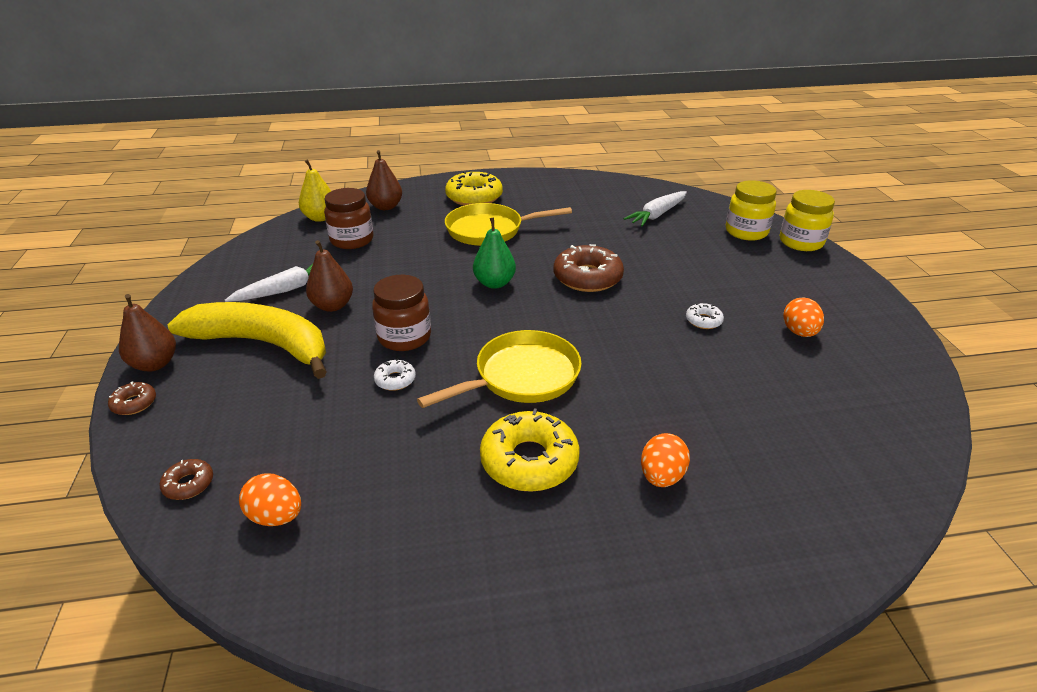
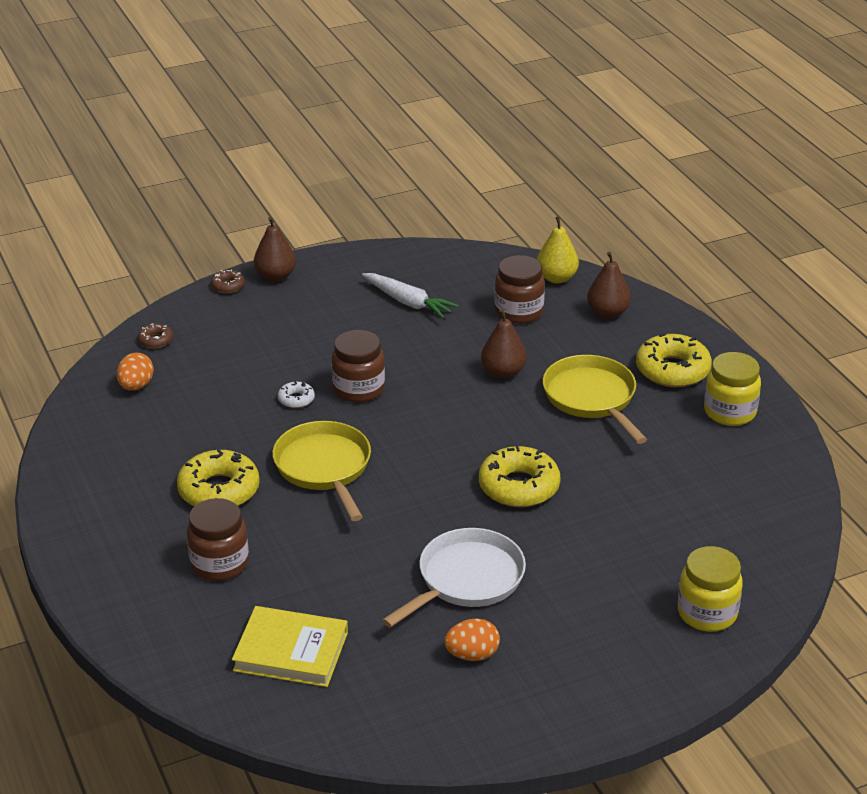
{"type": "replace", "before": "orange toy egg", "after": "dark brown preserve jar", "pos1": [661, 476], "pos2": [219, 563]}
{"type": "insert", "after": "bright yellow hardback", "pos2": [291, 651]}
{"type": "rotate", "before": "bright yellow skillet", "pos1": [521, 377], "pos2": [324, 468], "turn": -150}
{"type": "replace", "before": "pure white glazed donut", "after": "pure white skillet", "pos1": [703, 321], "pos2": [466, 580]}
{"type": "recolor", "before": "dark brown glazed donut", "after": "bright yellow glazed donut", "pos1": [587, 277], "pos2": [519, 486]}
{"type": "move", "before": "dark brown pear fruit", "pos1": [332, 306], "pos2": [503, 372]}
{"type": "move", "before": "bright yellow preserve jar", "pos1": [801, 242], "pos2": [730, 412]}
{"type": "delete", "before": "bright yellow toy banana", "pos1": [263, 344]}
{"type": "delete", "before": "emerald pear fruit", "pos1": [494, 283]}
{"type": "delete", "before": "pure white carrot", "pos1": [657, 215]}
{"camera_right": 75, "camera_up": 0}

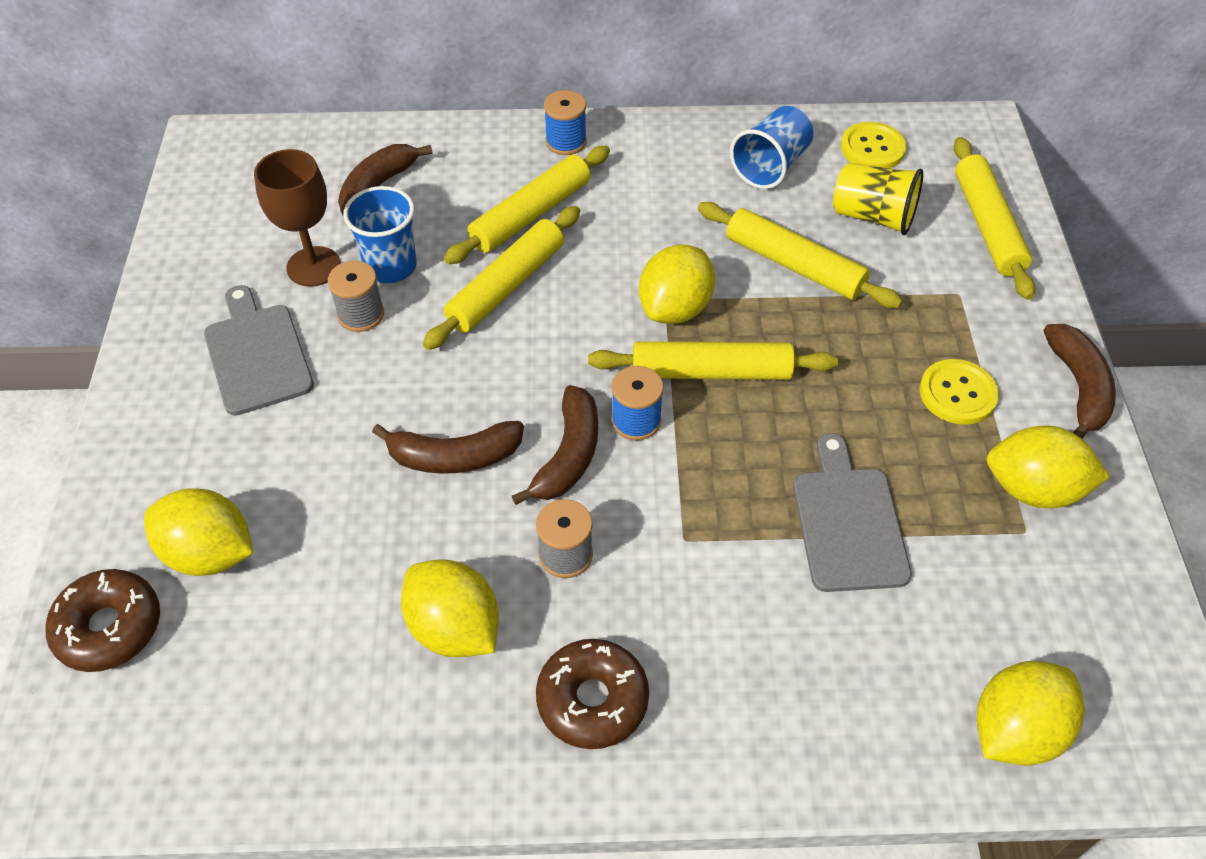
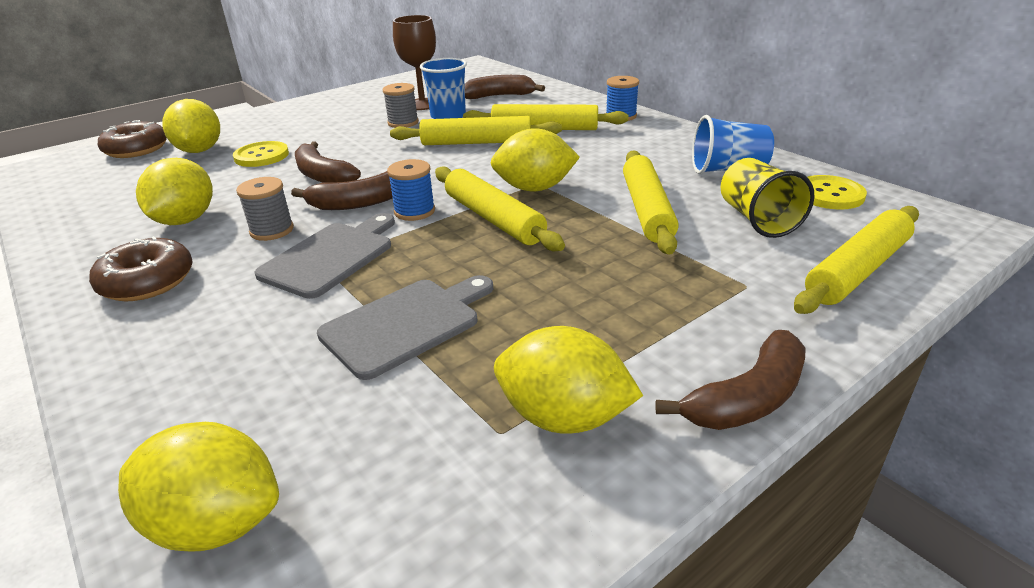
{"type": "move", "before": "bright yellow sewing button", "pos1": [957, 393], "pos2": [261, 156]}
{"type": "move", "before": "ash-grey bread board", "pos1": [256, 354], "pos2": [331, 256]}
{"type": "rotate", "before": "bright yellow toy lemon", "pos1": [1033, 489], "pos2": [563, 417], "turn": -45}
{"camera_right": 55, "camera_up": -20}

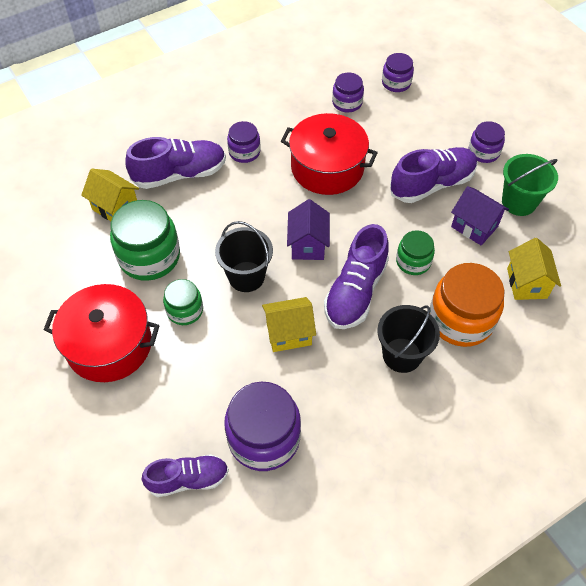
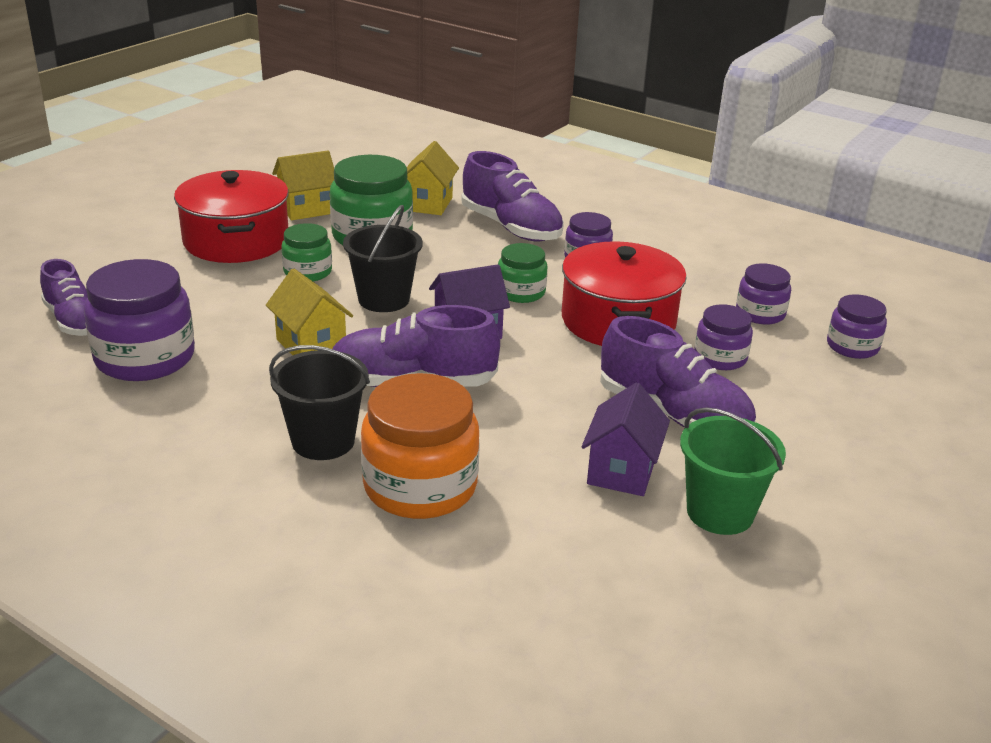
{"type": "move", "before": "bright yellow cottage", "pos1": [527, 283], "pos2": [307, 209]}
{"type": "move", "before": "emerald preserve jar", "pos1": [413, 261], "pos2": [521, 292]}
{"type": "move", "before": "royal purple preserve jar", "pos1": [483, 152], "pos2": [720, 358]}
{"camera_right": 65, "camera_up": -25}

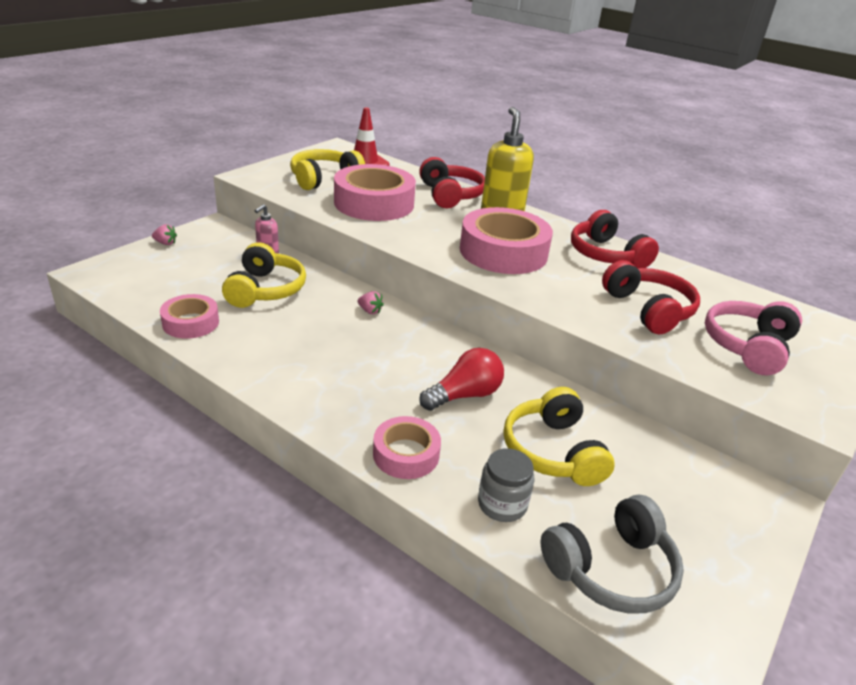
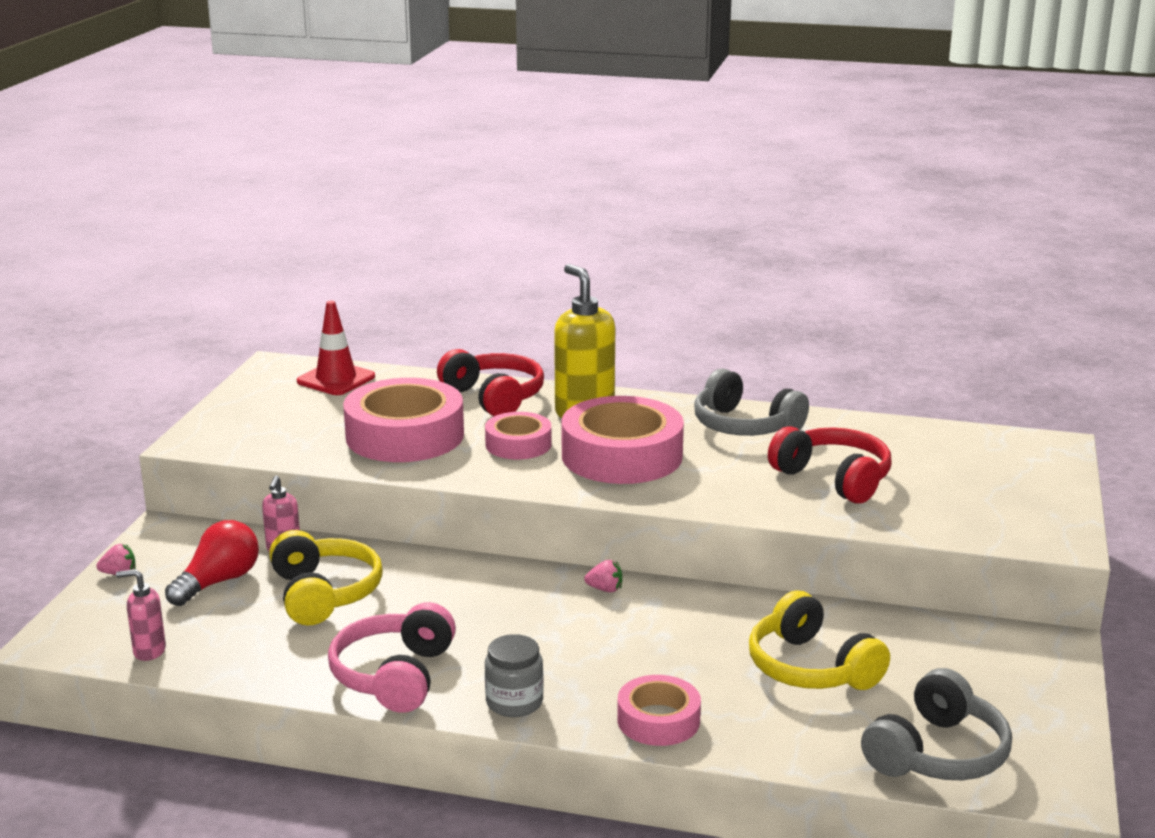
{"type": "insert", "after": "pink soap pump", "pos2": [149, 651]}
{"type": "move", "before": "crimson bulb", "pos1": [464, 395], "pos2": [218, 582]}
{"type": "move", "before": "pink over-ear headphones", "pos1": [748, 347], "pos2": [395, 676]}
{"type": "move", "before": "pink tape", "pos1": [190, 323], "pos2": [518, 444]}
{"type": "move", "before": "ash-grey preserve jar", "pos1": [502, 504], "pos2": [514, 702]}
{"type": "move", "before": "pink strawberry", "pos1": [370, 311], "pos2": [605, 589]}
{"type": "recolor", "before": "crimson over-ear headphones", "after": "ash-grey over-ear headphones", "pos1": [606, 255], "pos2": [744, 426]}
{"type": "delete", "before": "bright yellow over-ear headphones", "pos1": [324, 179]}
{"camera_right": -20, "camera_up": -10}

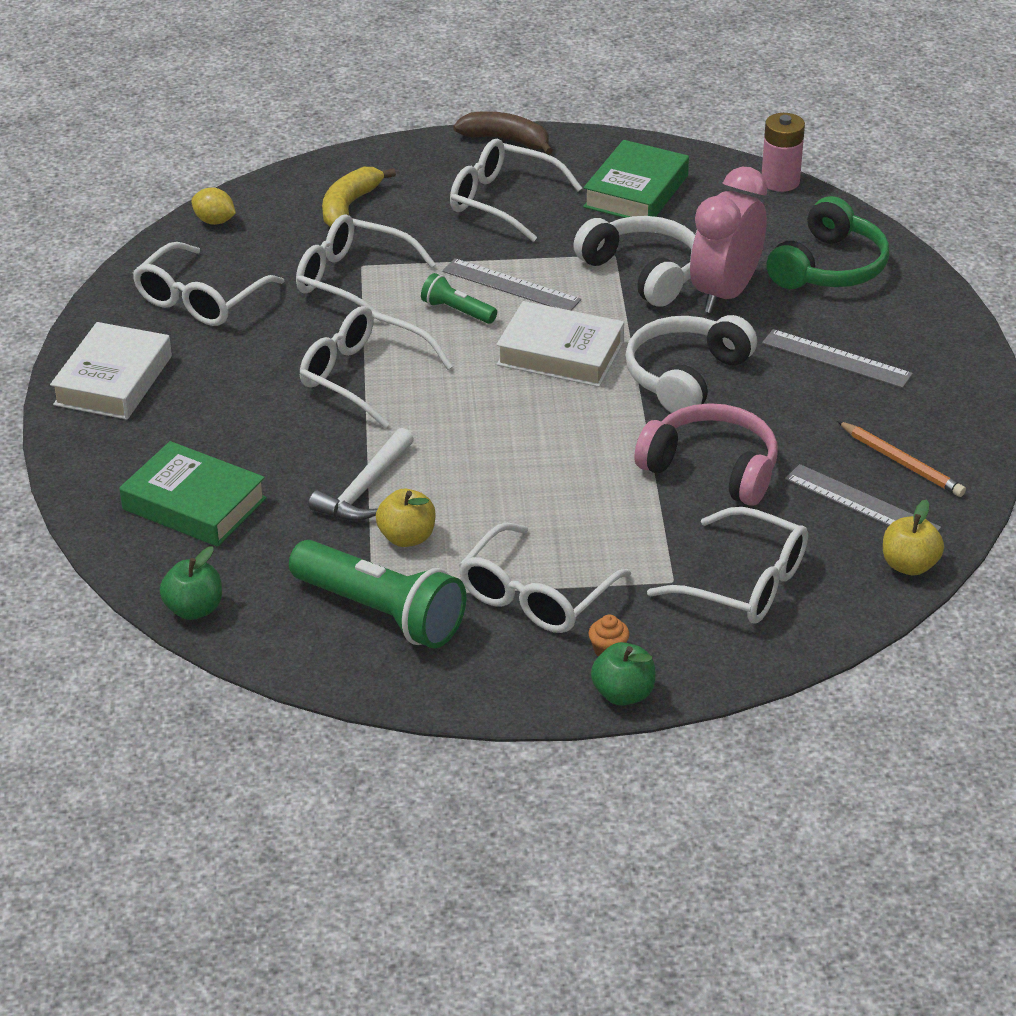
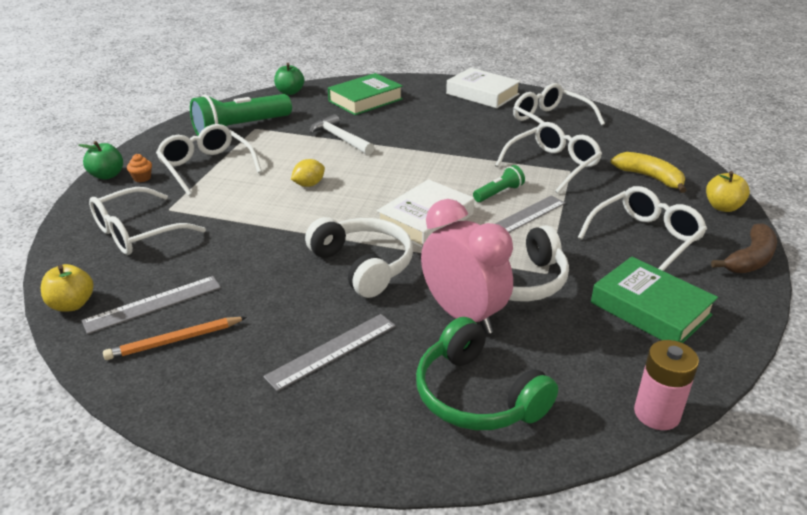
{"type": "move", "before": "bright yellow toy lemon", "pos1": [214, 221], "pos2": [309, 184]}
{"type": "move", "before": "bright yellow apple fruit", "pos1": [407, 537], "pos2": [723, 207]}
{"type": "delete", "before": "pure white eyeglasses", "pos1": [363, 376]}
{"type": "delete", "before": "pink over-ear headphones", "pos1": [712, 468]}
{"camera_right": 110, "camera_up": -5}

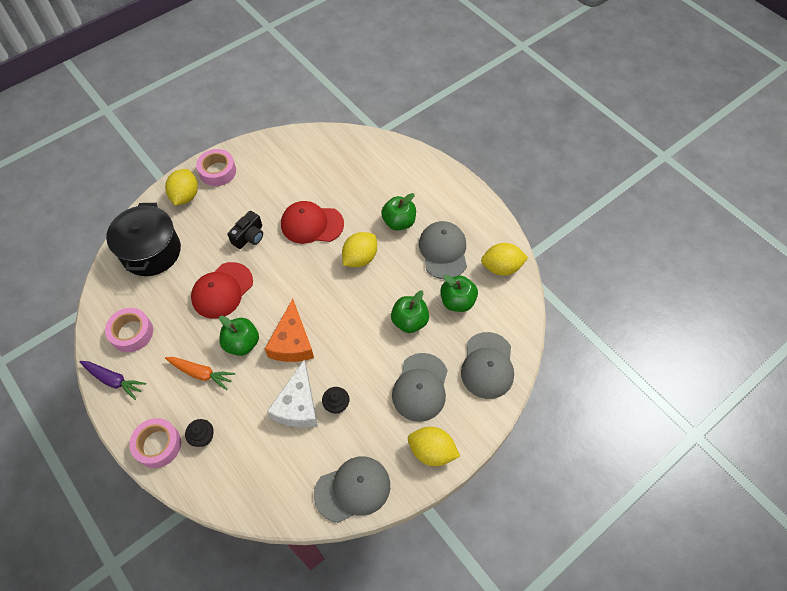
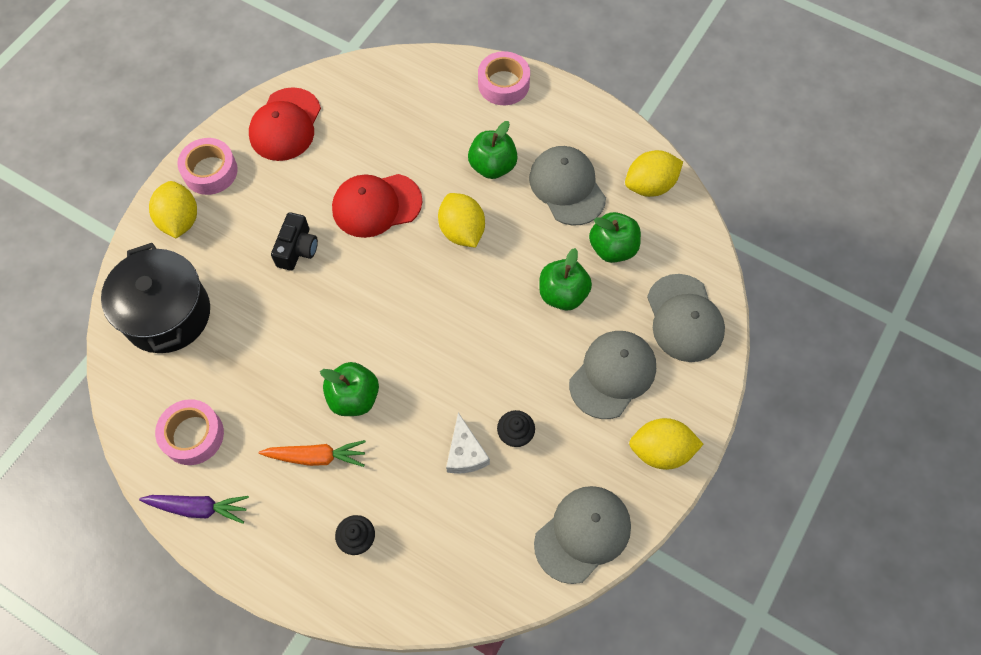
{"type": "move", "before": "crimson baseball cap", "pos1": [222, 290], "pos2": [285, 125]}
{"type": "rotate", "before": "bright yellow toy lemon", "pos1": [360, 258], "pos2": [462, 231], "turn": -45}
{"type": "resize", "before": "pure white cheese wedge", "pos1": [298, 405], "pos2": [465, 453], "scale": 0.65}
{"type": "move", "before": "pink tape", "pos1": [158, 445], "pos2": [503, 84]}
{"type": "rotate", "before": "ash-grey baseball cap", "pos1": [420, 387], "pos2": [612, 375], "turn": -135}
{"type": "delete", "before": "orange cheese wedge", "pos1": [292, 342]}
{"camera_right": -20, "camera_up": 5}

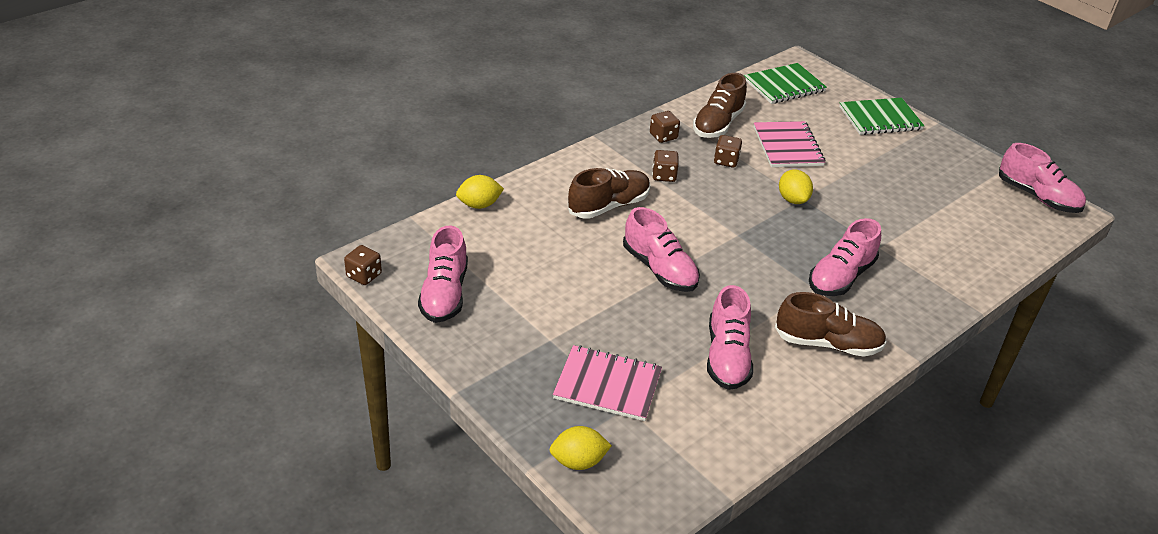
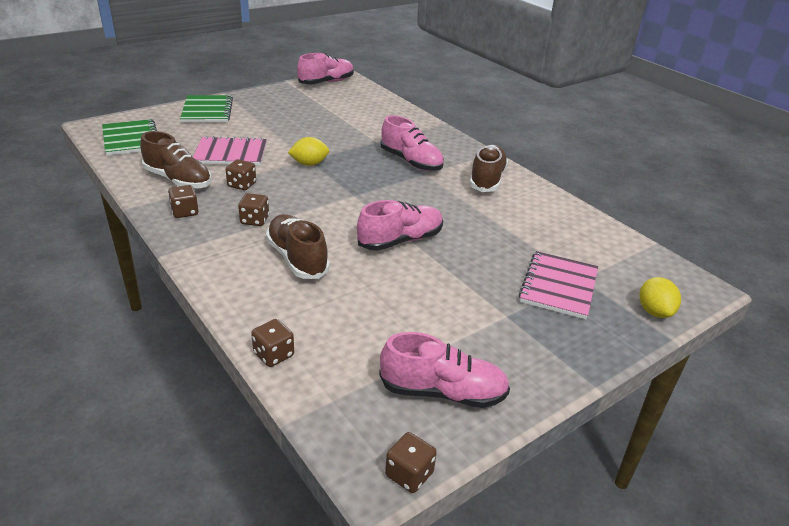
{"type": "replace", "before": "bright yellow toy lemon", "after": "dark brown dice", "pos1": [479, 205], "pos2": [273, 354]}
{"type": "delete", "before": "pink sneaker", "pos1": [727, 357]}
{"camera_right": -85, "camera_up": -5}

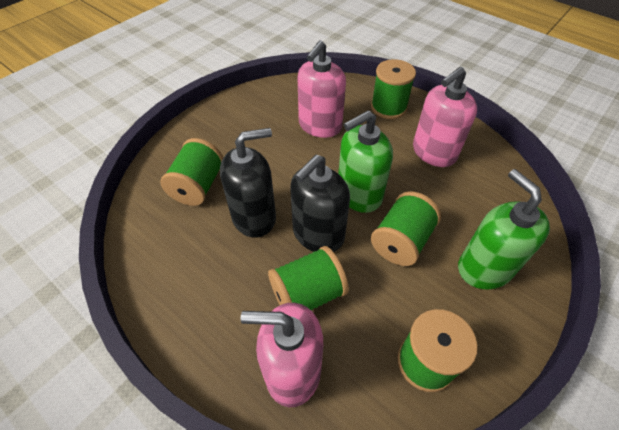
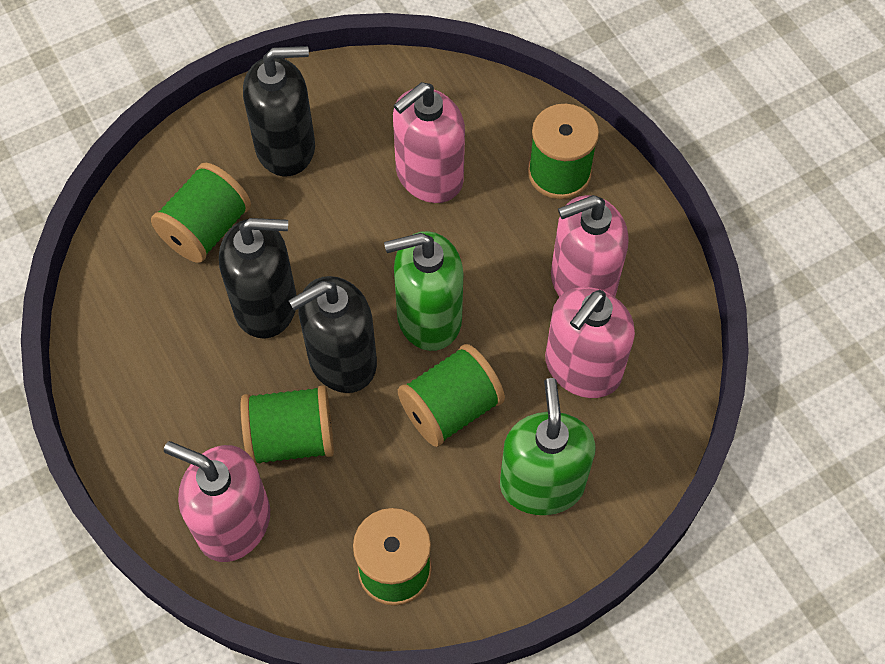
{"type": "insert", "after": "ebony soap pump", "pos2": [286, 147]}
{"type": "insert", "after": "pink soap pump", "pos2": [582, 368]}
{"camera_right": 20, "camera_up": 10}

